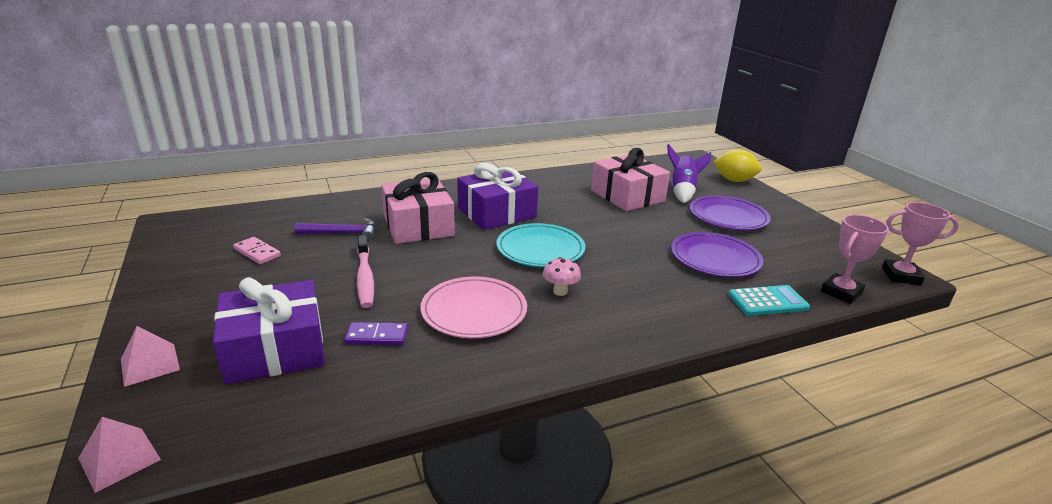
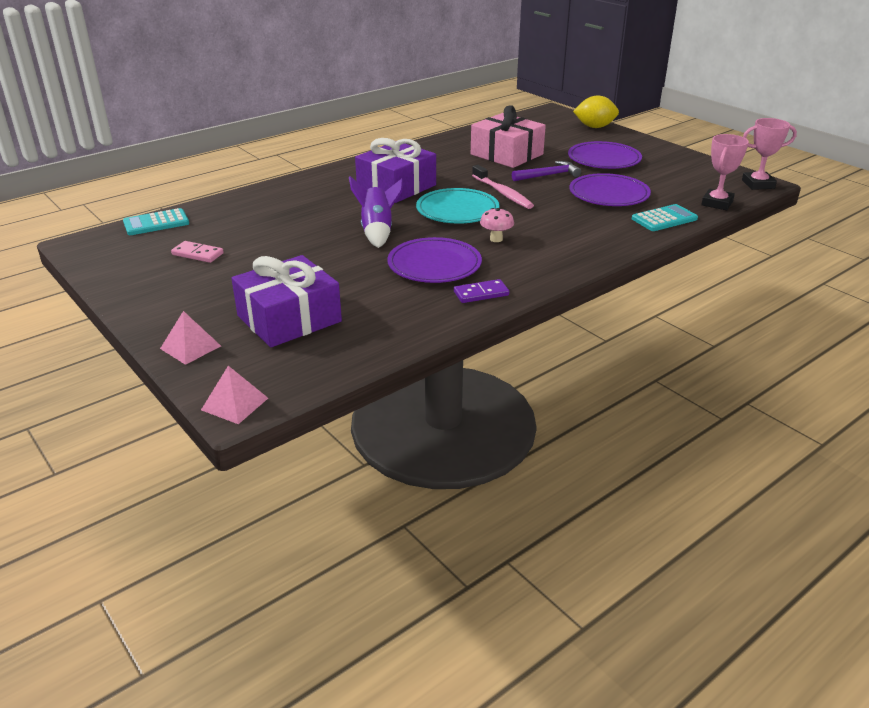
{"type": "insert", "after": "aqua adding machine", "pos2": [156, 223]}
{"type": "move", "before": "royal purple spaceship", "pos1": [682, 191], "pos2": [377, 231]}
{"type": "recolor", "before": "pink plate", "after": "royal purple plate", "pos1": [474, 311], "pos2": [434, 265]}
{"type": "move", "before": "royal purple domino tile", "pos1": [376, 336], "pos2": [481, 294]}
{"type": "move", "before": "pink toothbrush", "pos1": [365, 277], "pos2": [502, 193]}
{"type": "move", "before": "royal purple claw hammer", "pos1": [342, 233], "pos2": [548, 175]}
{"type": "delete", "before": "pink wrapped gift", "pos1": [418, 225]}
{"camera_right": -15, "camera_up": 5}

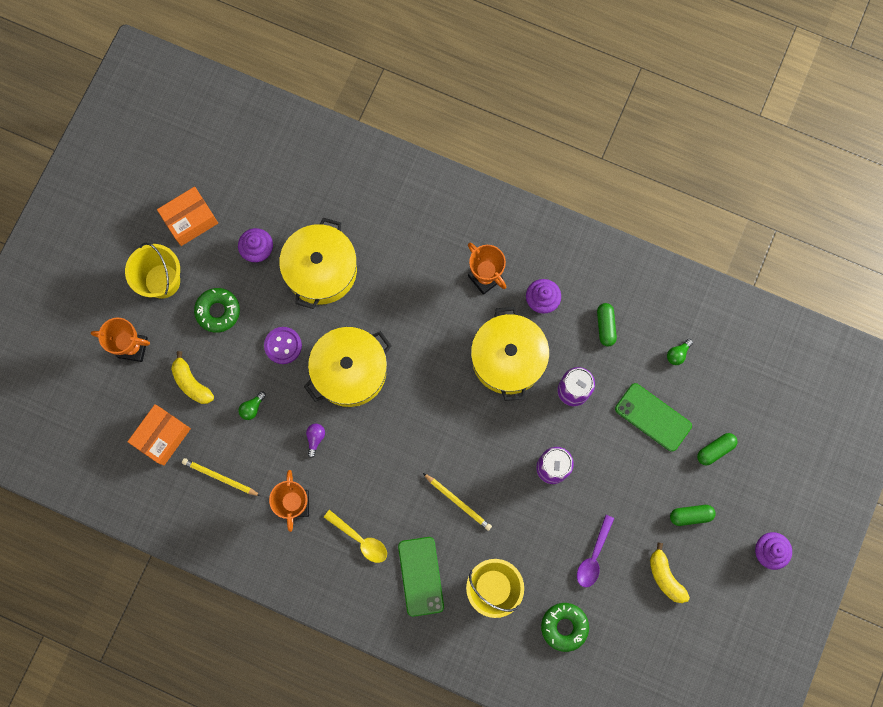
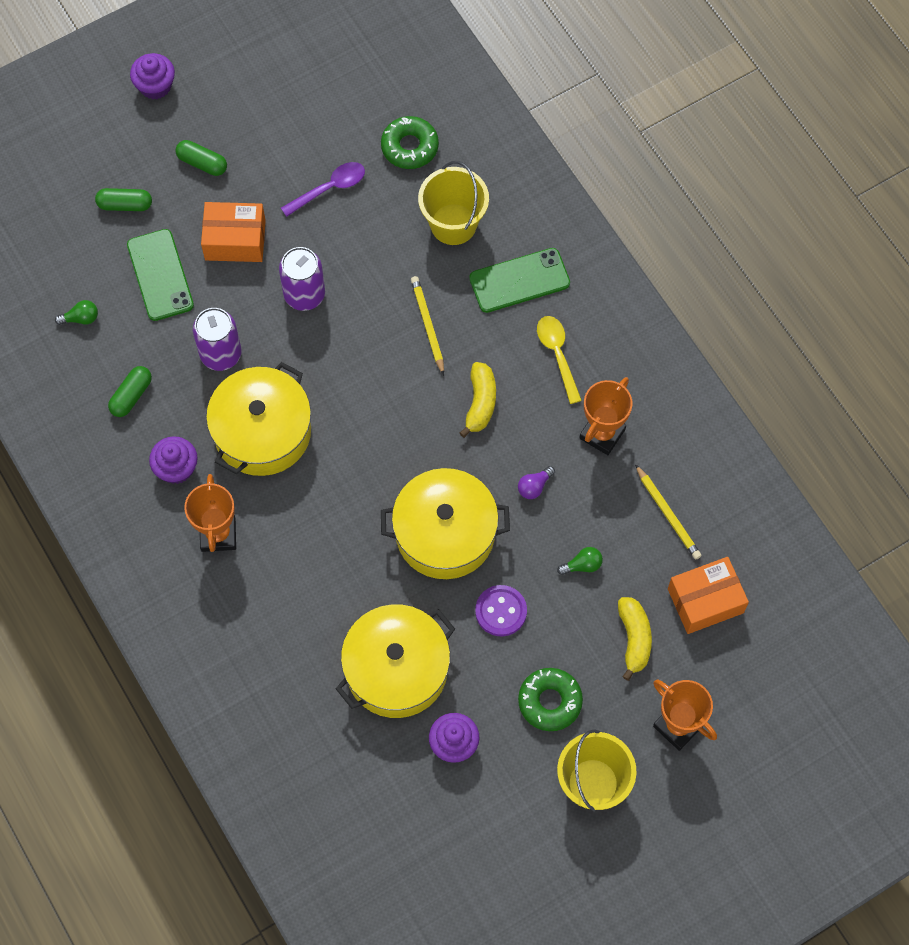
{"type": "move", "before": "orange box", "pos1": [190, 220], "pos2": [235, 240]}
{"type": "move", "before": "bright yellow toy banana", "pos1": [665, 577], "pos2": [480, 403]}
{"type": "rotate", "before": "emerald mobile phone", "pos1": [421, 576], "pos2": [519, 281], "turn": 45}
{"camera_right": -145, "camera_up": -10}

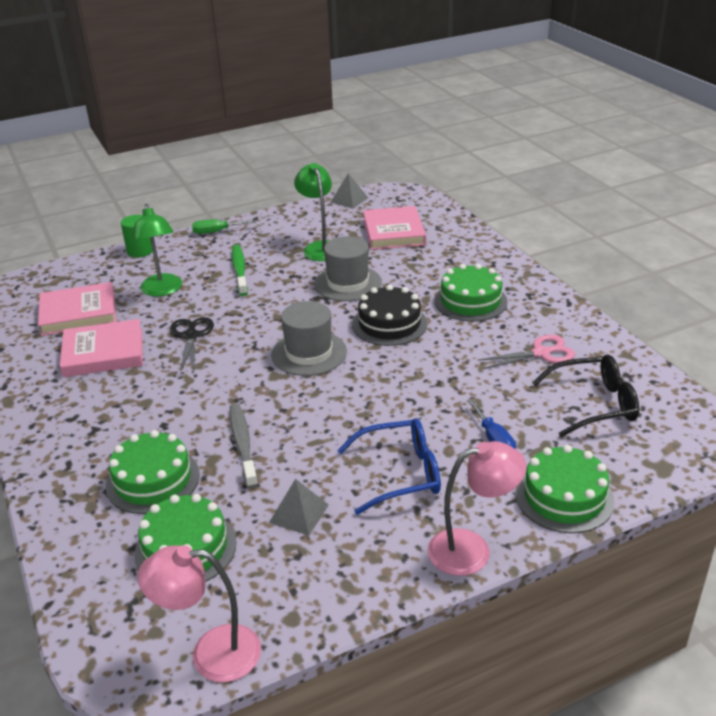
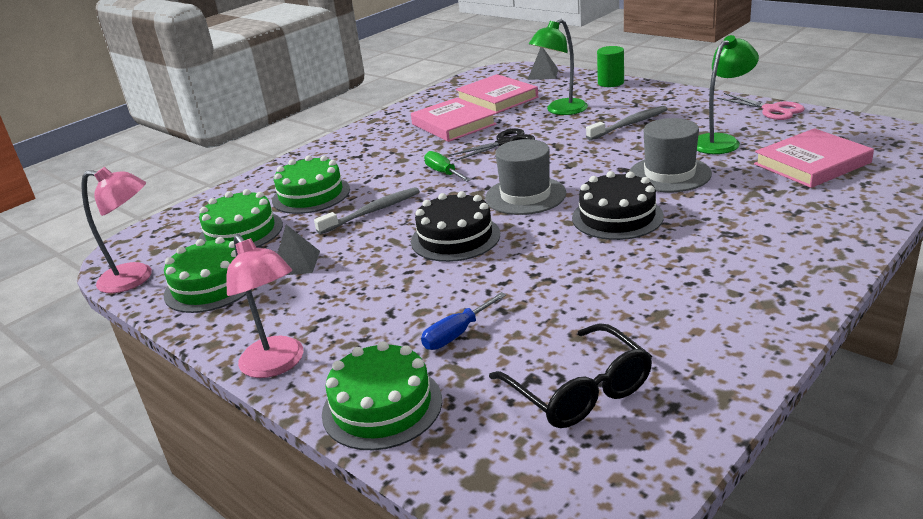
{"type": "rotate", "before": "pink reading lamp", "pos1": [211, 654], "pos2": [136, 278], "turn": 120}
{"type": "move", "before": "emerald gateau", "pos1": [470, 301], "pos2": [211, 285]}
{"type": "insert", "after": "ebony gateau", "pos2": [455, 237]}
{"type": "move", "before": "emerald hand screwdriver", "pos1": [216, 232], "pos2": [443, 173]}
{"type": "move", "before": "ash-grey pyramid shape", "pos1": [349, 200], "pos2": [543, 74]}
{"type": "recolor", "before": "emerald toothbrush", "after": "ash-grey toothbrush", "pos1": [239, 270], "pos2": [629, 124]}
{"type": "move", "before": "pink shears", "pos1": [541, 353], "pos2": [772, 110]}
{"type": "delete", "before": "royal blue eyeglasses", "pos1": [400, 474]}
{"camera_right": 70, "camera_up": -5}

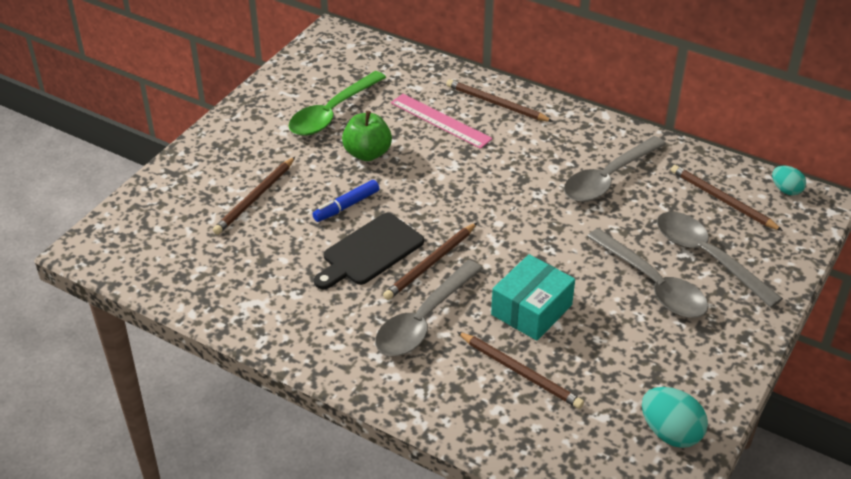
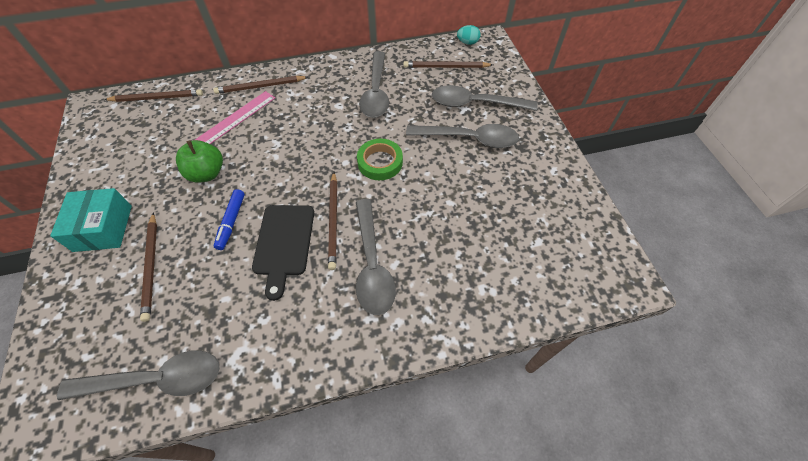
{"type": "move", "before": "aqua box", "pos1": [531, 310], "pos2": [103, 228]}
{"type": "insert", "after": "ash-grey spoon", "pos2": [156, 379]}
{"type": "move", "before": "dark brown wooden pencil", "pos1": [520, 372], "pos2": [157, 98]}
{"type": "rotate", "before": "pink ruler", "pos1": [440, 121], "pos2": [235, 119], "turn": -45}
{"type": "insert", "after": "emerald tape", "pos2": [380, 162]}
{"type": "delete", "before": "emerald spoon", "pos1": [332, 113]}
{"type": "delete", "before": "aqua toy egg", "pos1": [670, 432]}
{"camera_right": -45, "camera_up": 15}

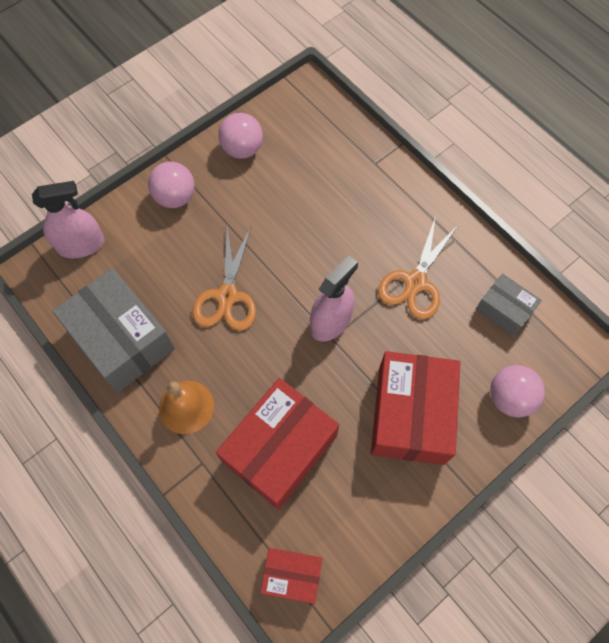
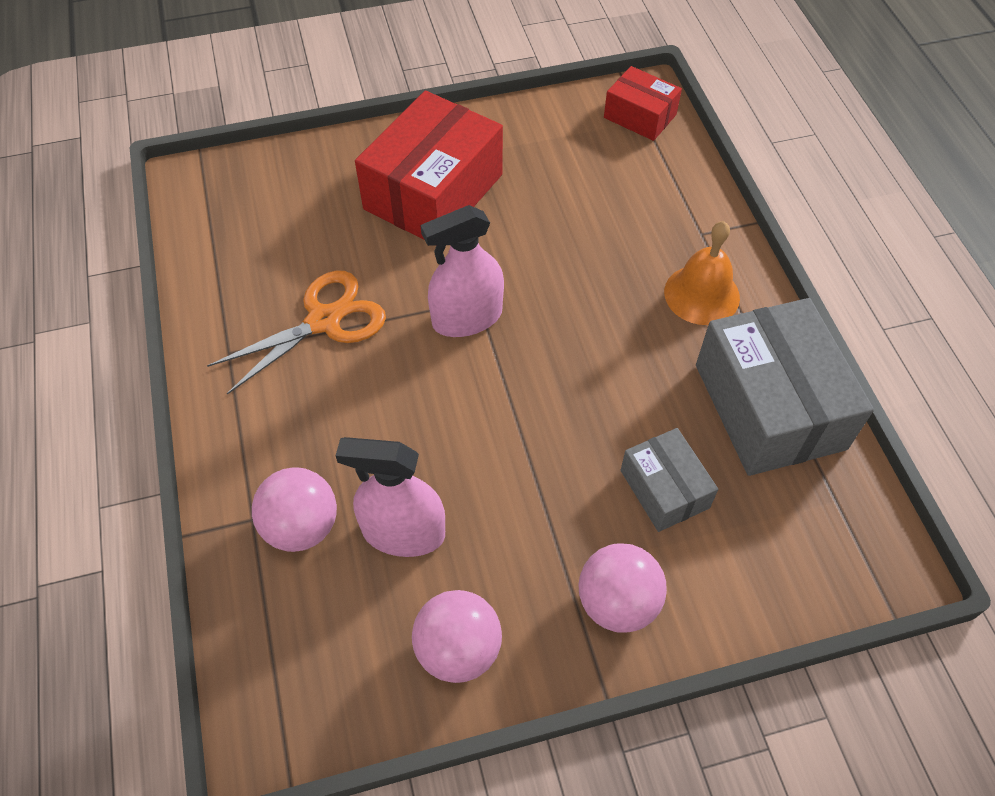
{"type": "move", "before": "pink sphere", "pos1": [509, 398], "pos2": [301, 526]}
{"type": "move", "before": "pink spray cleaner", "pos1": [81, 245], "pos2": [403, 532]}
{"type": "move", "before": "ash-grey box", "pos1": [504, 310], "pos2": [664, 489]}
{"type": "delete", "before": "orange shears", "pos1": [227, 296]}
{"type": "delete", "before": "crimson box", "pos1": [279, 449]}
{"camera_right": -155, "camera_up": -10}

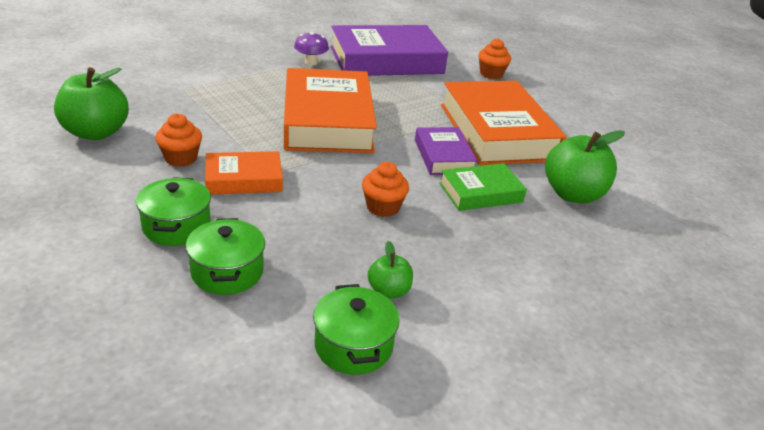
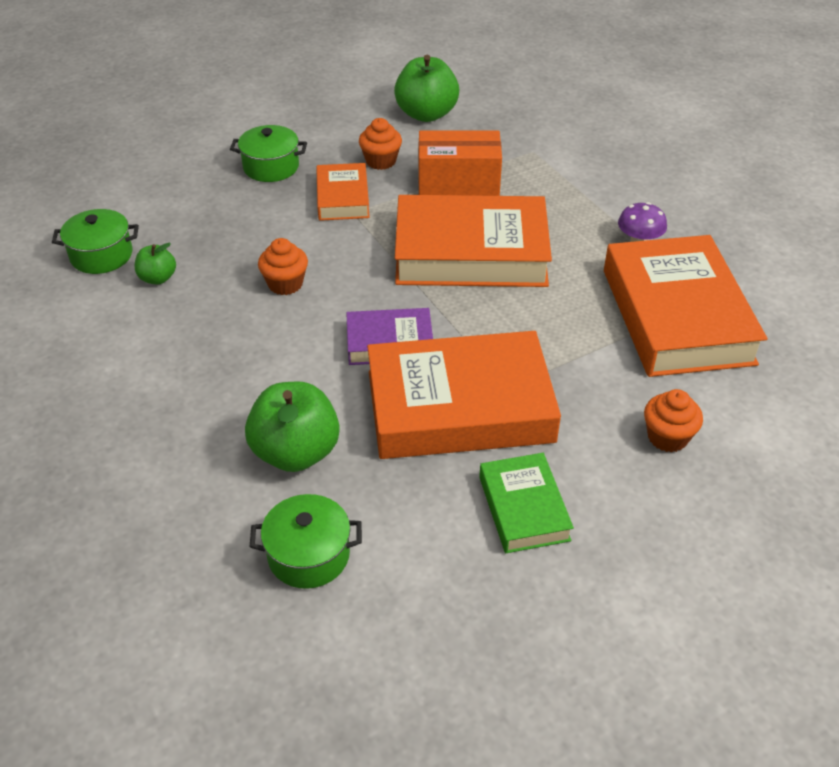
{"type": "move", "before": "emerald pot", "pos1": [227, 272], "pos2": [308, 555]}
{"type": "insert", "after": "orange box", "pos2": [458, 183]}
{"type": "move", "before": "emerald hardback", "pos1": [480, 193], "pos2": [523, 508]}
{"type": "recolor", "before": "royal purple hardback", "after": "orange hardback", "pos1": [386, 60], "pos2": [677, 316]}
{"camera_right": 100, "camera_up": 10}

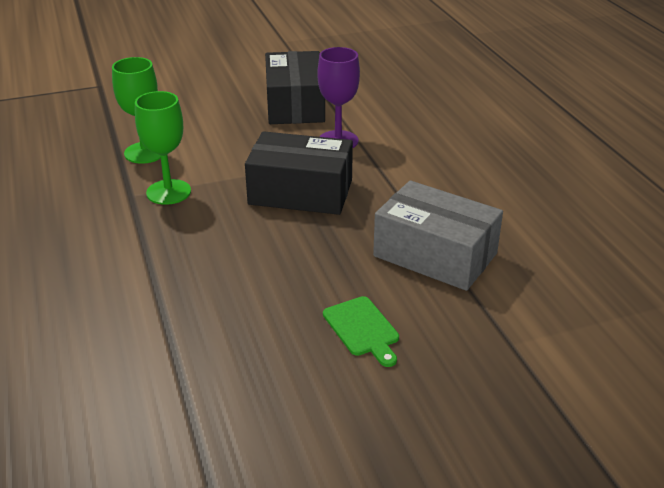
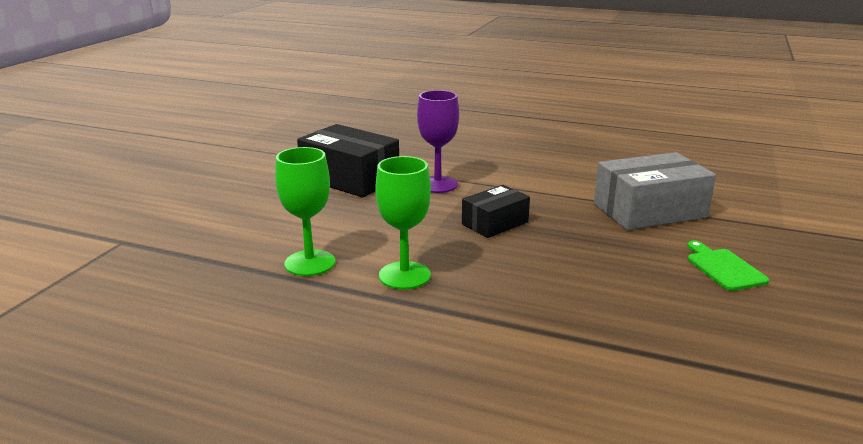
{"type": "resize", "before": "ebony box", "pos1": [300, 192], "pos2": [495, 223], "scale": 0.59}
{"type": "rotate", "before": "emerald bread board", "pos1": [362, 329], "pos2": [723, 268], "turn": -120}
{"camera_right": -50, "camera_up": -10}

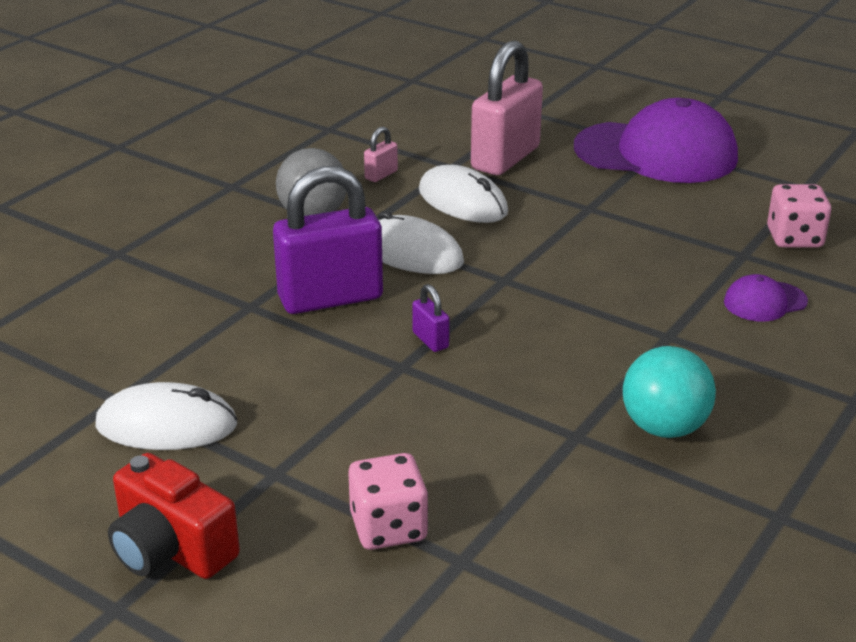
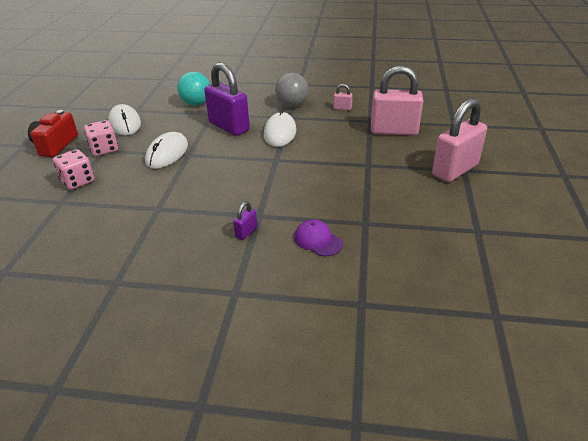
{"type": "move", "before": "pink dice", "pos1": [794, 238], "pos2": [104, 149]}
{"type": "move", "before": "pure white mouse", "pos1": [462, 201], "pos2": [167, 153]}
{"type": "move", "before": "aqua sphere", "pos1": [664, 427], "pos2": [196, 103]}
{"type": "move", "before": "royal purple padlock", "pos1": [430, 340], "pos2": [246, 232]}
{"type": "replace", "before": "royal purple baseball cap", "after": "pink padlock", "pos1": [656, 153], "pos2": [455, 170]}
{"camera_right": 65, "camera_up": 5}

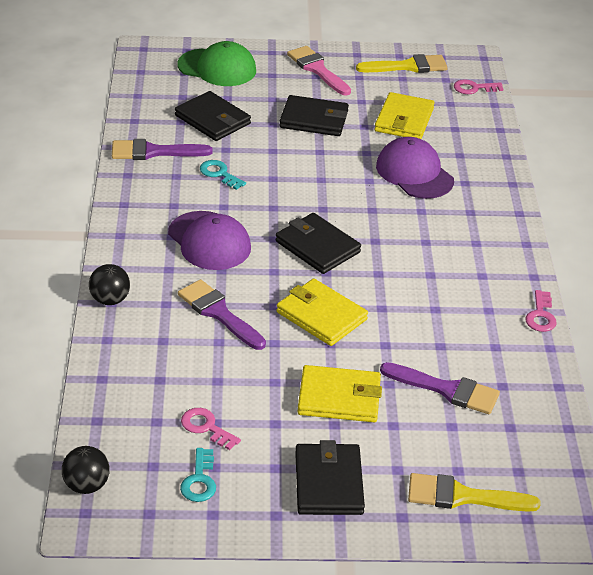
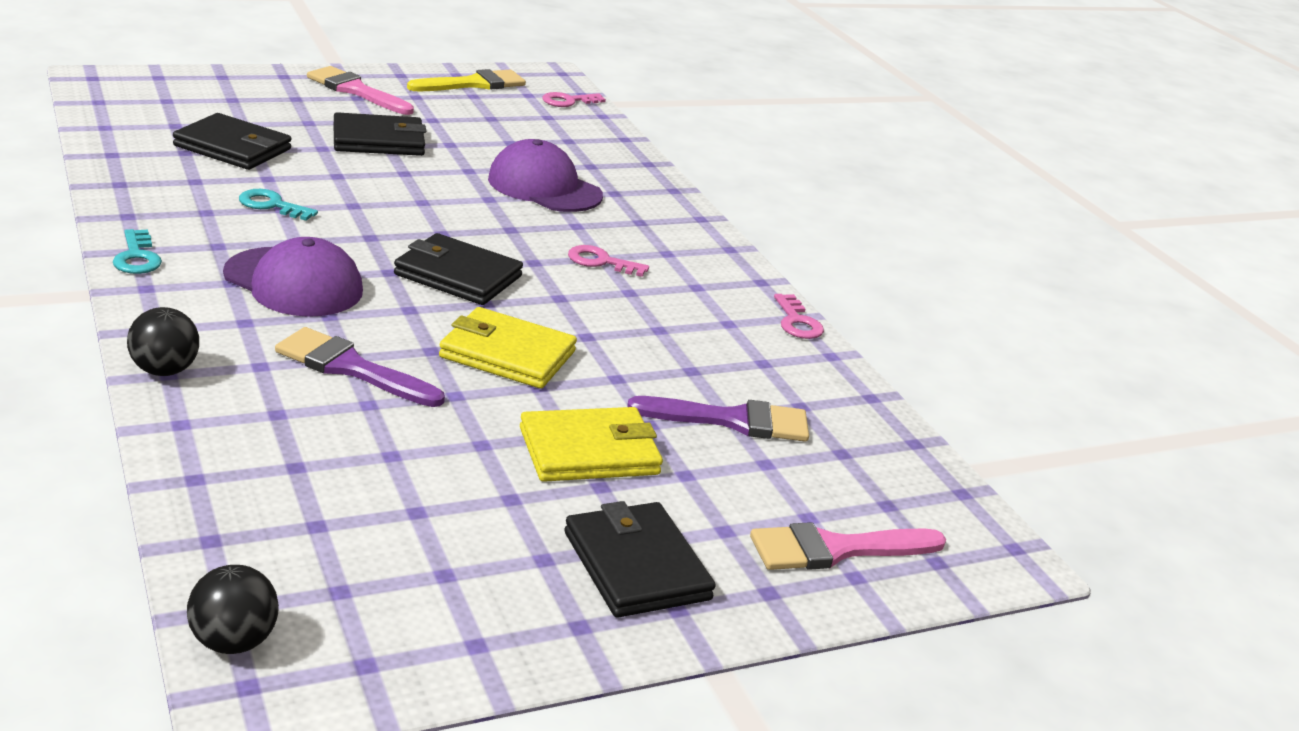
{"type": "move", "before": "aqua door key", "pos1": [199, 480], "pos2": [137, 257]}
{"type": "move", "before": "pink door key", "pos1": [206, 427], "pos2": [601, 262]}
{"type": "recolor", "before": "bright yellow brush", "after": "pink brush", "pos1": [463, 496], "pos2": [836, 549]}
{"type": "delete", "before": "royal purple brush", "pos1": [154, 152]}
{"type": "delete", "before": "emerald baseball cap", "pos1": [217, 68]}
{"type": "delete", "before": "bright yellow wallet", "pos1": [404, 120]}
{"camera_right": -25, "camera_up": -10}

